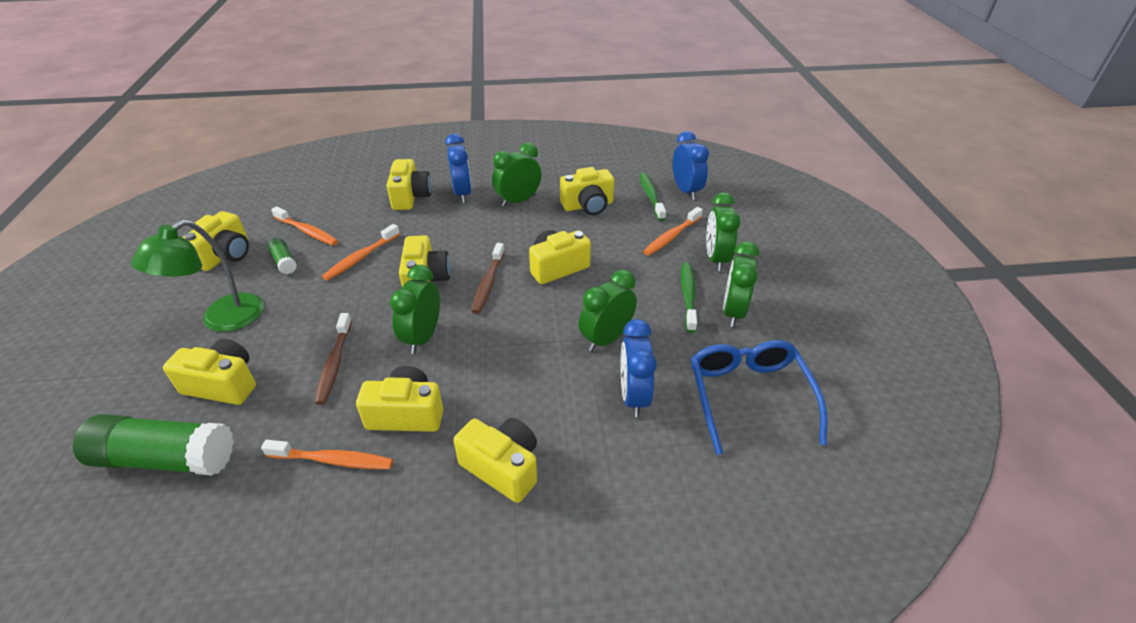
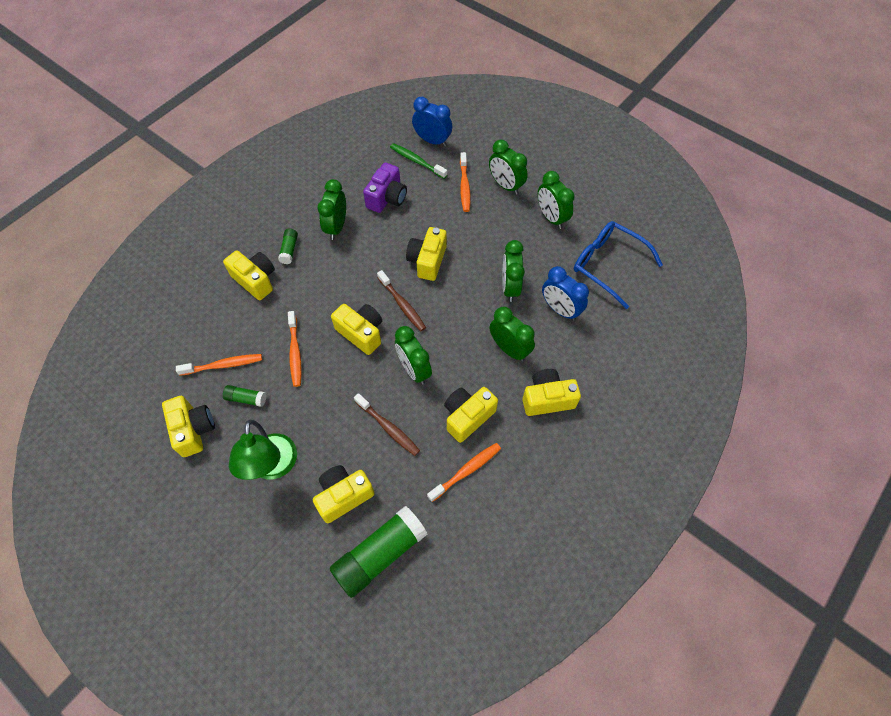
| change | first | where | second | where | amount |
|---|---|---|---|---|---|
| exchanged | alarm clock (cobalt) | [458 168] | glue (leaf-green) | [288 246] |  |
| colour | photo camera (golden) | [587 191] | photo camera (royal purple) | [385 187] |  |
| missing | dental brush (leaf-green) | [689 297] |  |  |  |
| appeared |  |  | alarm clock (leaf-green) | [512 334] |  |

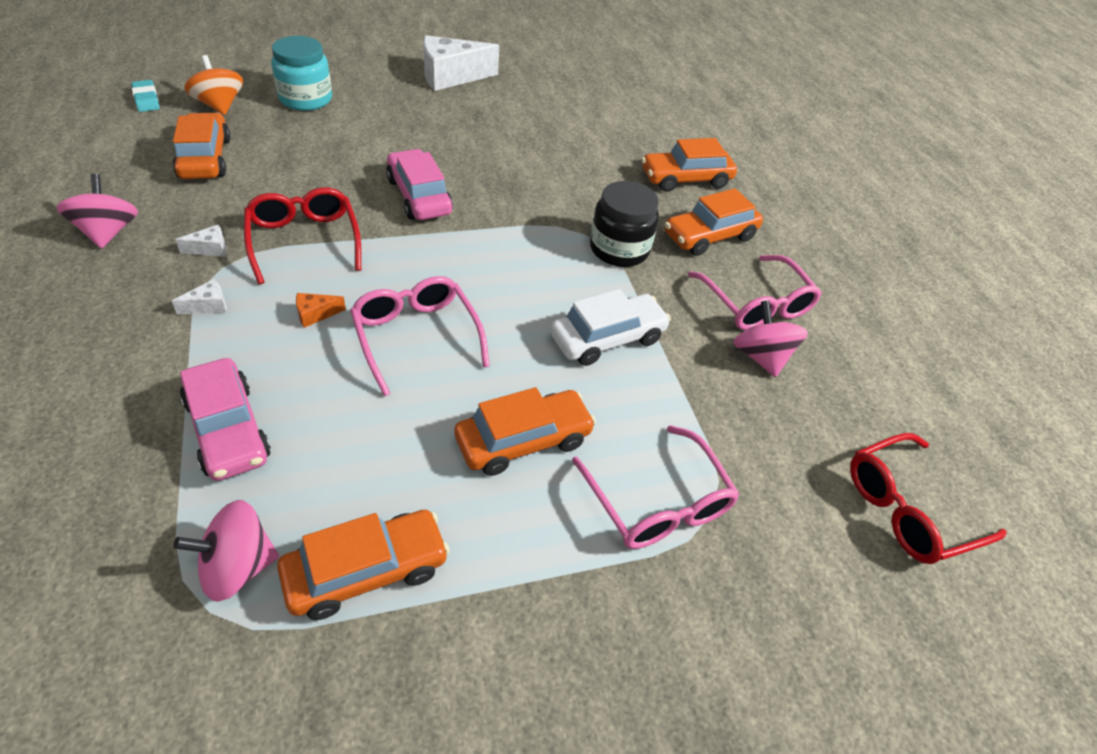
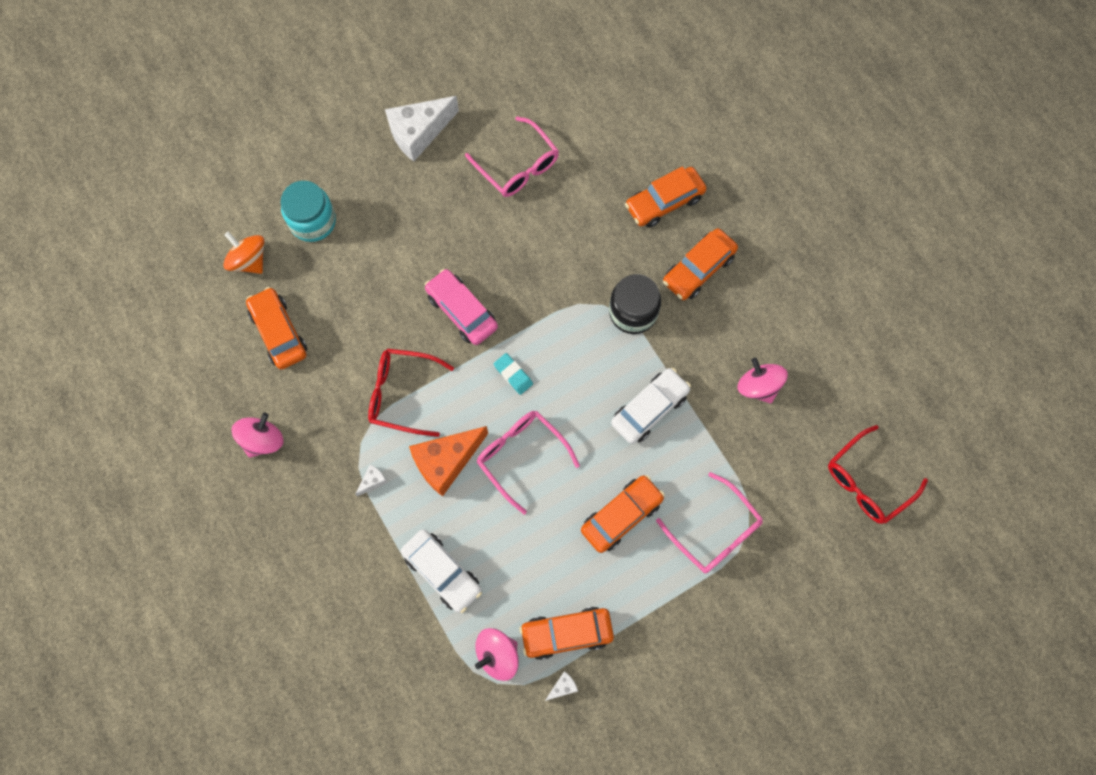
| change | first | where | second | where | amount |
|---|---|---|---|---|---|
| relocated | eraser (teal) | [145 96] |  | [513 374] |  |
| spun | whirligig (pink) | [97 211] |  | [258 435] | 60 degrees clockwise |
| spun | spectacles (scarlet) | [302 235] |  | [411 392] | 45 degrees counterclockwise |
| relocated | cheese wedge (pure white) | [200 241] |  | [561 686] |  |
| relocated | spectacles (pink) | [755 292] |  | [512 156] |  |
| size | cheese wedge (bright orange) | [321 310] |  | [448 461] | x2.39 |
| colour | toy car (pink) | [225 419] | toy car (pure white) | [441 571] |  |
| spun | toy car (bright orange) | [363 565] |  | [567 633] | 150 degrees counterclockwise |

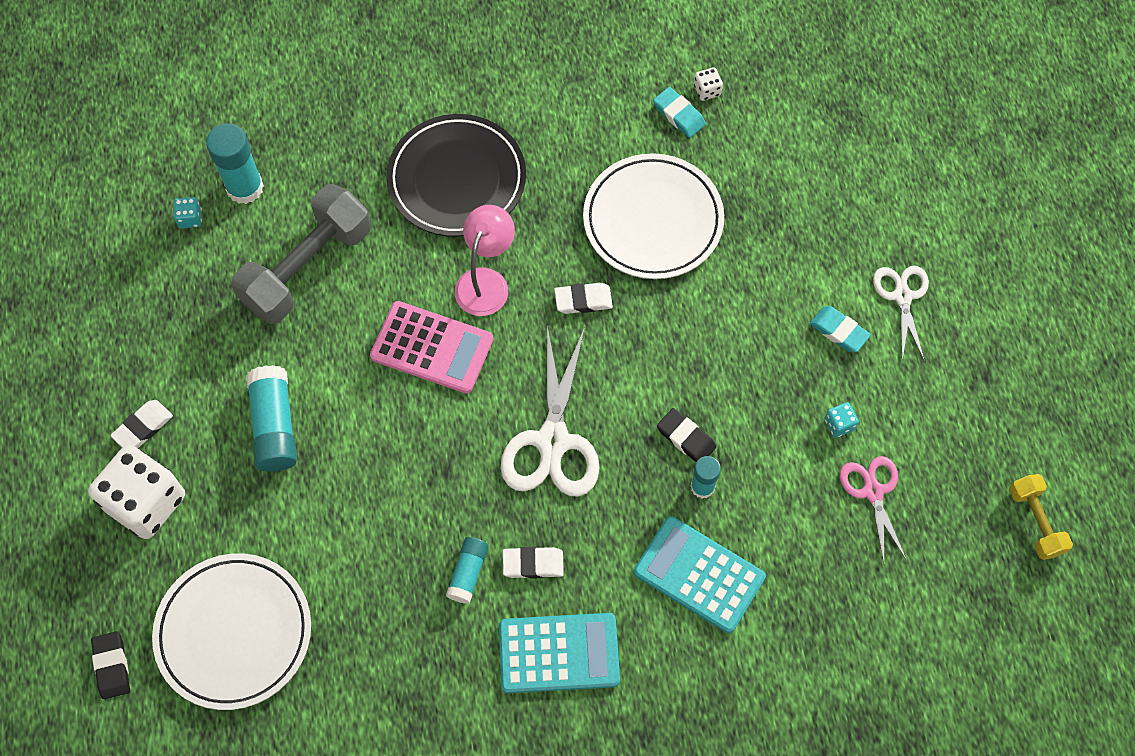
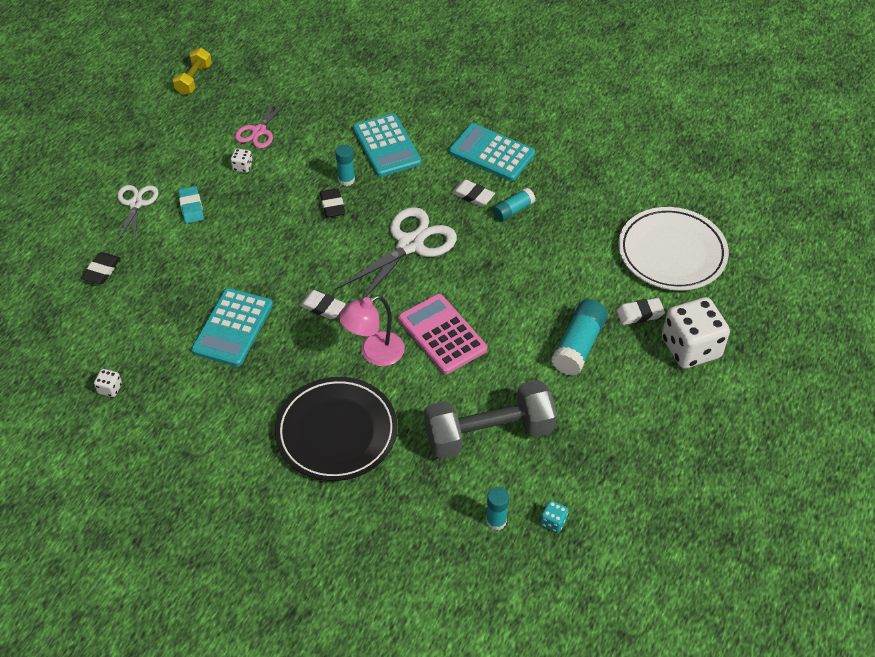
| change | first | where | second | where | amount |
|---|---|---|---|---|---|
| missing | eraser (teal) | [679 112] |  |  |  |
| size | glue (teal) | [235 163] |  | [497 508] | x0.60 |
| exchanged | plate (pure white) | [653 216] | pocket calculator (teal) | [232 327] |  |
| spun | scissors (pure white) | [901 313] |  | [138 214] | 150 degrees clockwise |
| relocated | eraser (pure white) | [141 424] |  | [640 311] |  |
| colour | dice (teal) | [841 420] | dice (pure white) | [242 160] |  |
| relocated | eraser (jet-black) | [110 665] |  | [101 268] |  |

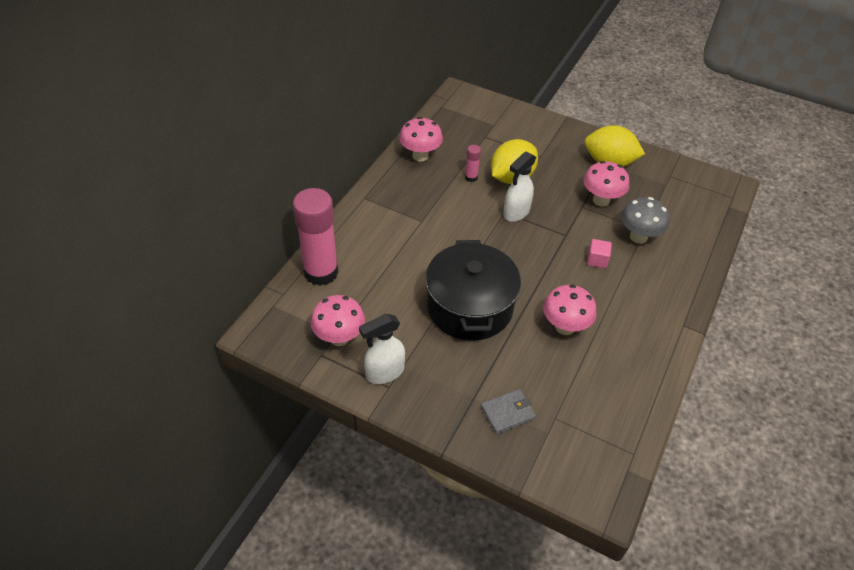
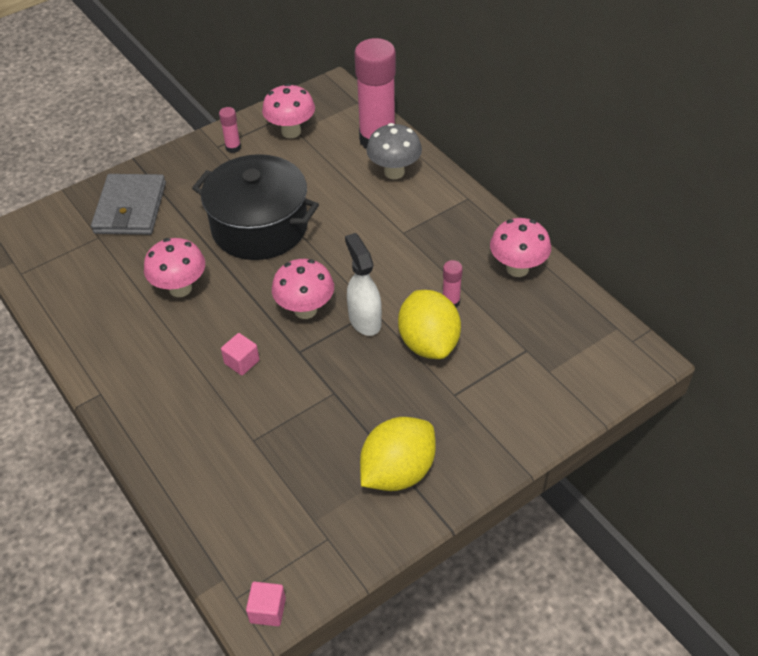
| change | first | where | second | where | amount |
|---|---|---|---|---|---|
| relocated | toadstool (pink) | [606 184] |  | [303 289] |  |
| relocated | toadstool (grey) | [645 220] |  | [394 151] |  |
| exchanged | spray bottle (pure white) | [382 349] | glue (pink) | [230 130] |  |
| size | card wallet (grey) | [508 411] |  | [128 204] | x1.72 |
| appeared |  |  | solid cube (pink) | [266 604] |  |

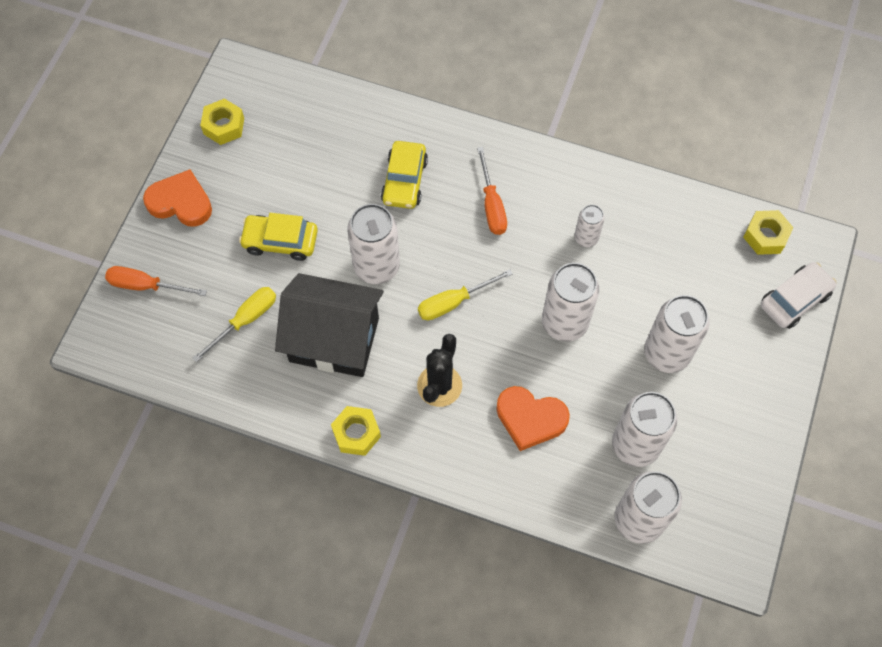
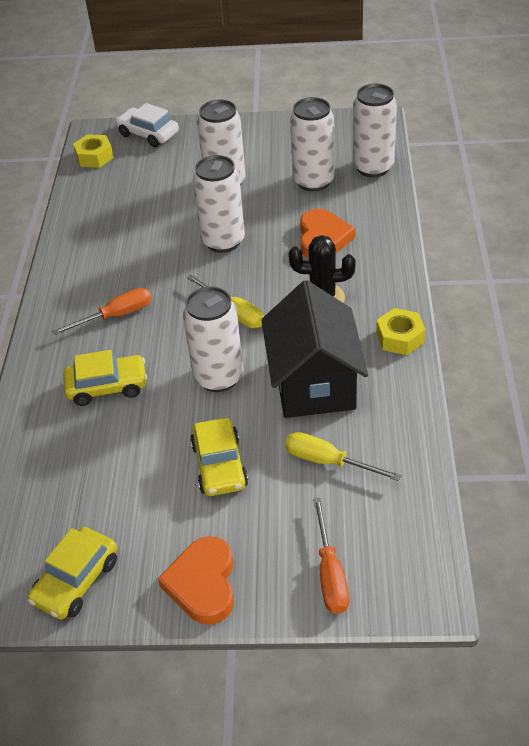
| change | first | where | second | where | amount |
|---|---|---|---|---|---|
| exchanged | nut (golden) | [222 122] | toy car (golden) | [72 573] |  |
| missing | soda can (pure white) | [589 226] |  |  |  |

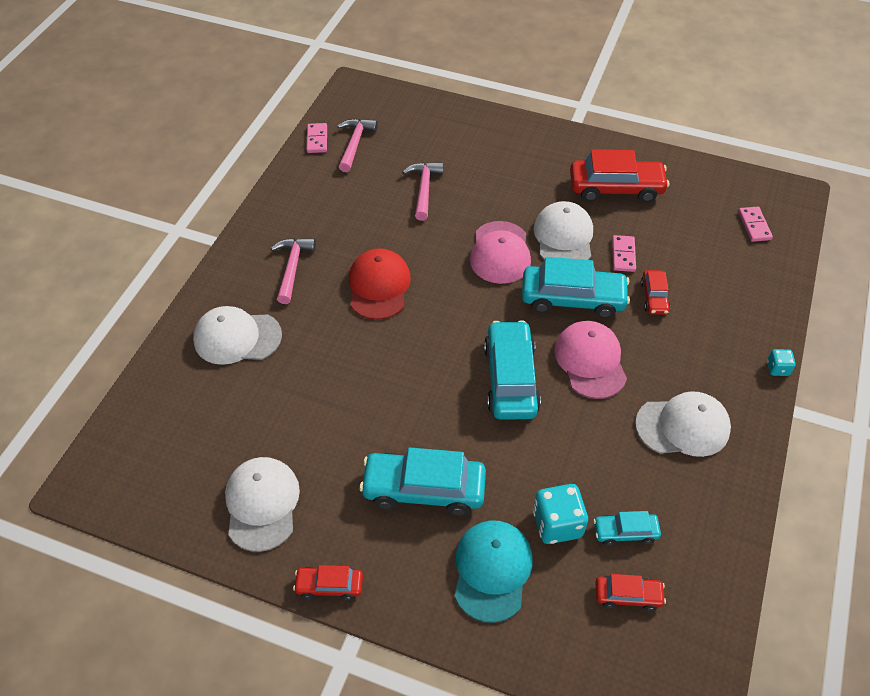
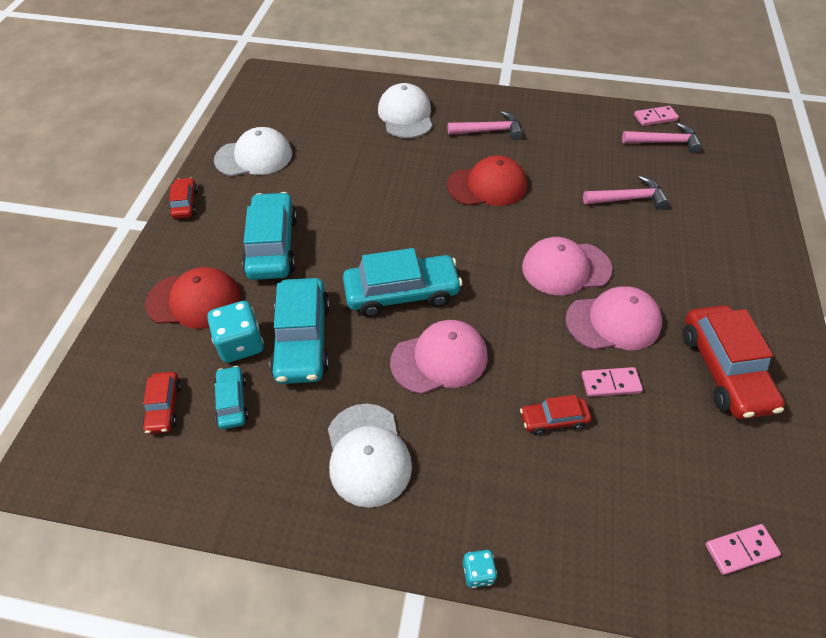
| change | first | where | second | where | amount |
|---|---|---|---|---|---|
| colour | baseball cap (pure white) | [563 230] | baseball cap (pink) | [613 318] |  |
| relocated | toy car (teal) | [576 287] |  | [299 331] |  |
| colour | baseball cap (teal) | [493 571] | baseball cap (scarlet) | [193 298] |  |

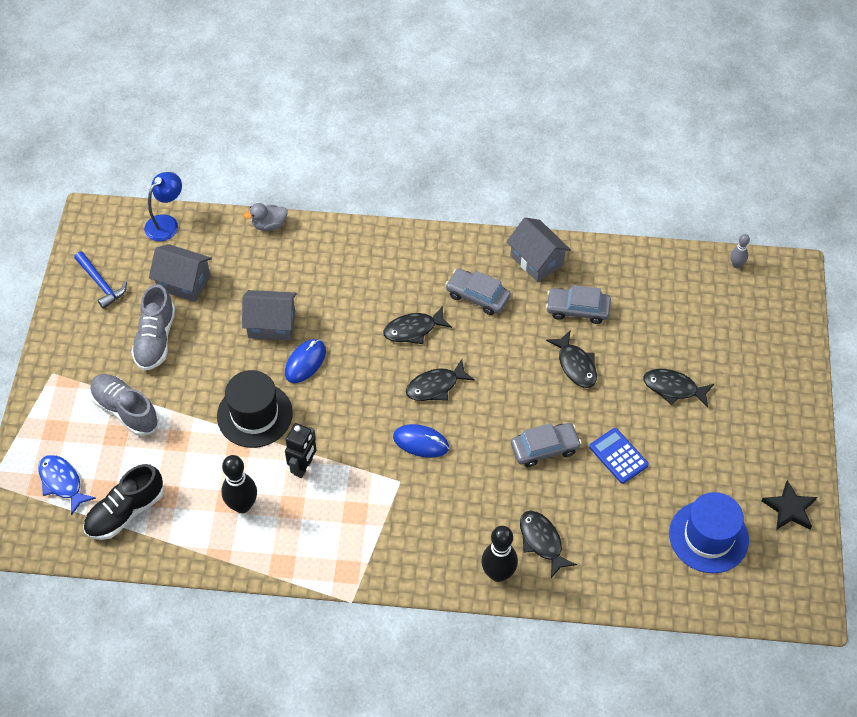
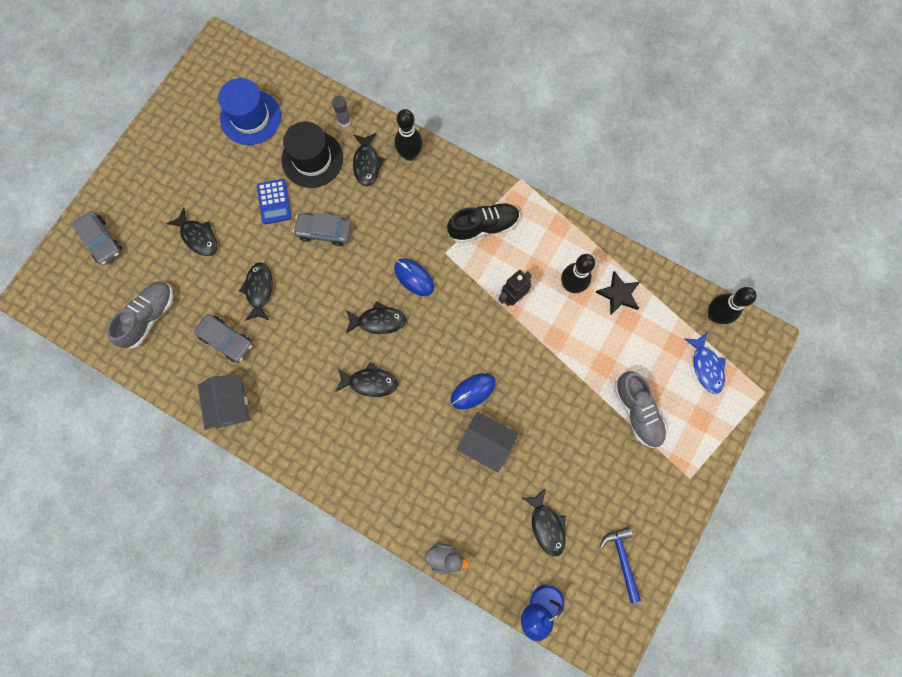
| change | first | where | second | where | amount |
|---|---|---|---|---|---|
| missing | tenpin (grey) | [740 251] |  |  |  |
| exchanged | toy house (grey) | [180 273] | toy fish (jet-black) | [544 522] |  |
| relocated | toy car (grey) | [478 292] |  | [97 238] |  |
| relocated | lace-up shoe (grey) | [153 327] |  | [140 315] |  |
| relocated | tall hat (jet-black) | [255 409] |  | [312 154] |  |
| relocated | lace-up shoe (jet-black) | [123 502] |  | [483 223] |  |
| relocated | star shape (jet-black) | [789 505] |  | [618 293] |  |
| appeared |  |  | glue (grey) | [341 111] |  |
| appeared |  |  | tenpin (jet-black) | [732 305] |  |

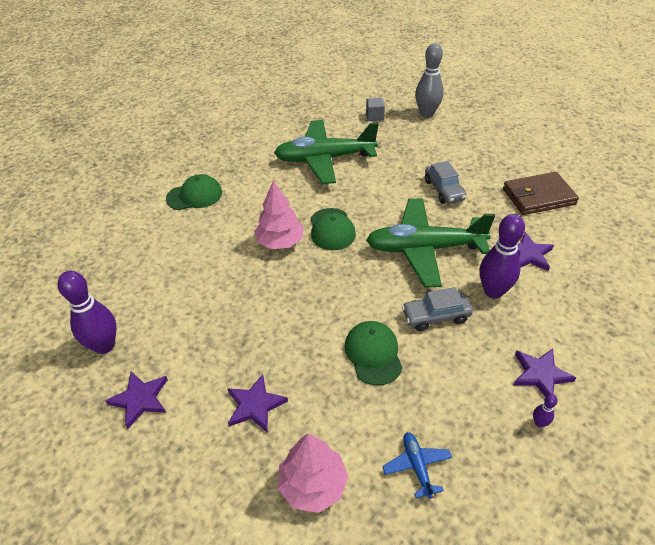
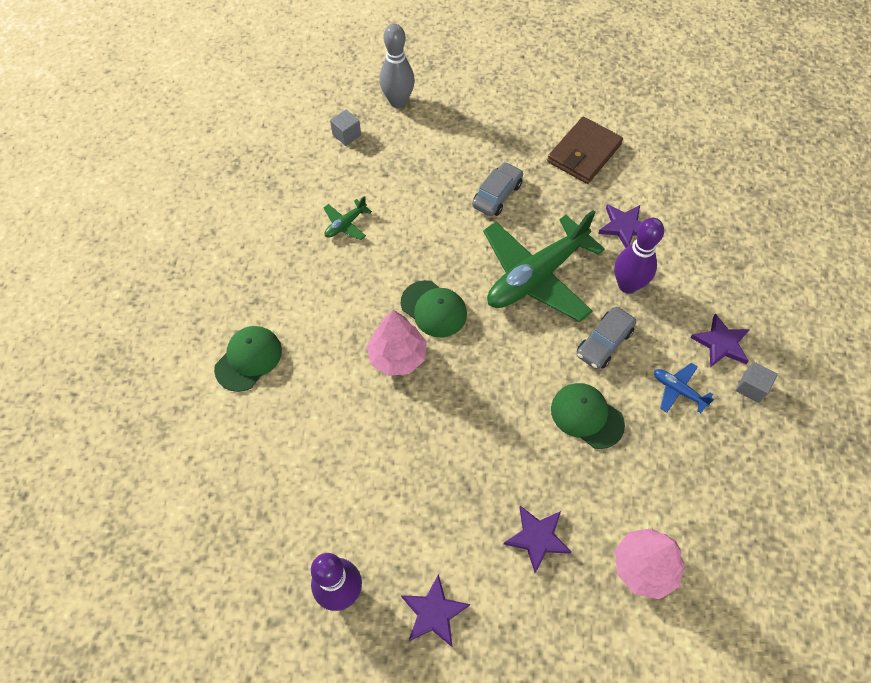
| change | first | where | second | where | amount |
|---|---|---|---|---|---|
| size | plane (leaf-green) | [326 152] |  | [348 218] | x0.42 |
| spun | toy car (grey) | [445 182] |  | [497 189] | 90 degrees counterclockwise |
| exchanged | tenpin (royal purple) | [545 411] | solid cube (grey) | [757 382] |  |
| relocated | plane (cobalt) | [417 465] |  | [684 388] |  |

